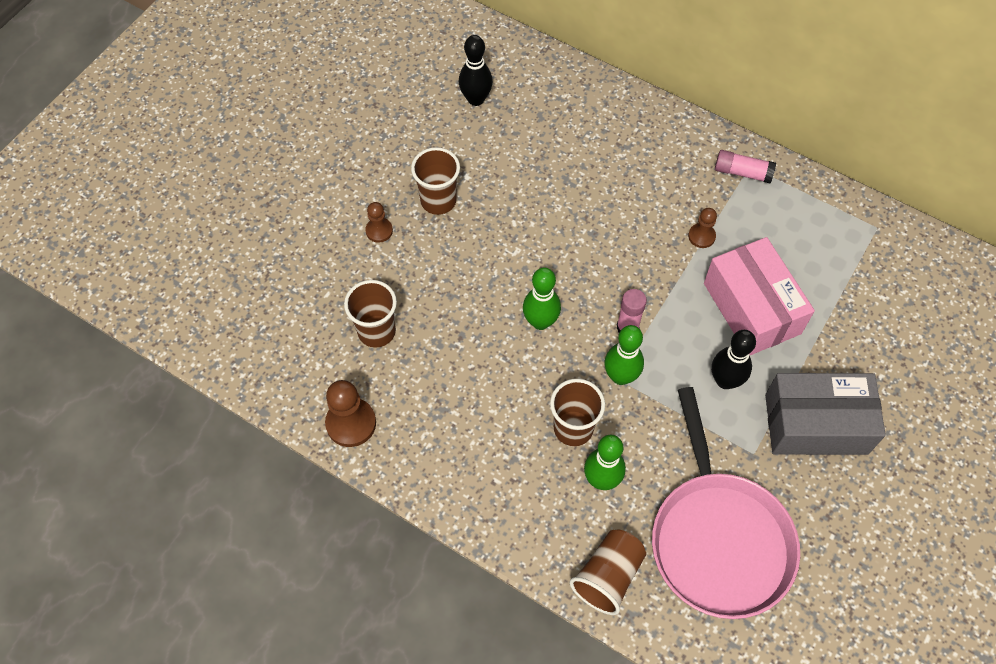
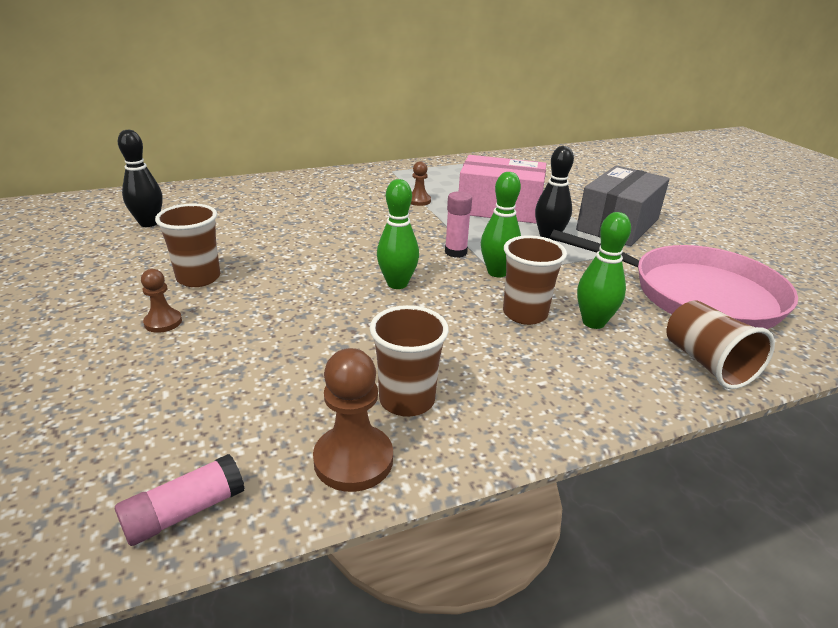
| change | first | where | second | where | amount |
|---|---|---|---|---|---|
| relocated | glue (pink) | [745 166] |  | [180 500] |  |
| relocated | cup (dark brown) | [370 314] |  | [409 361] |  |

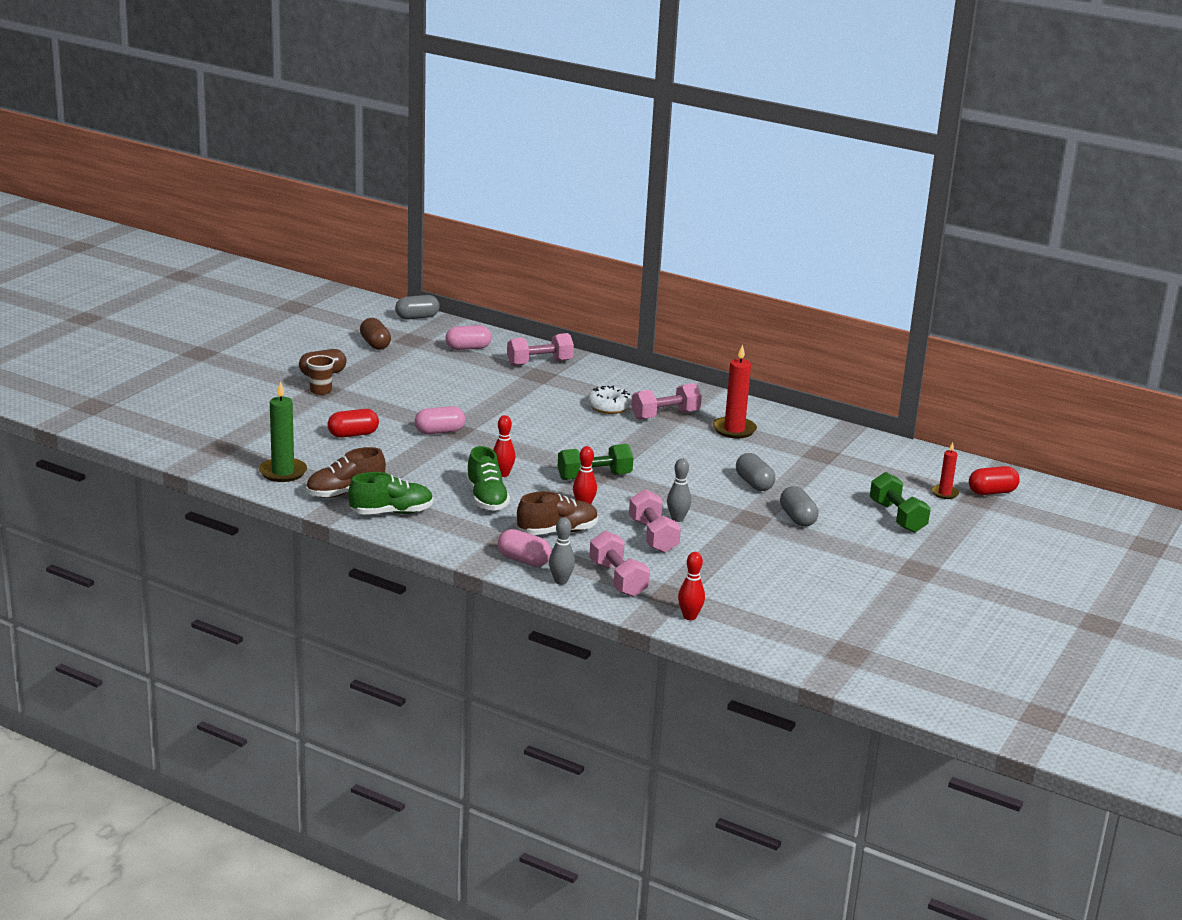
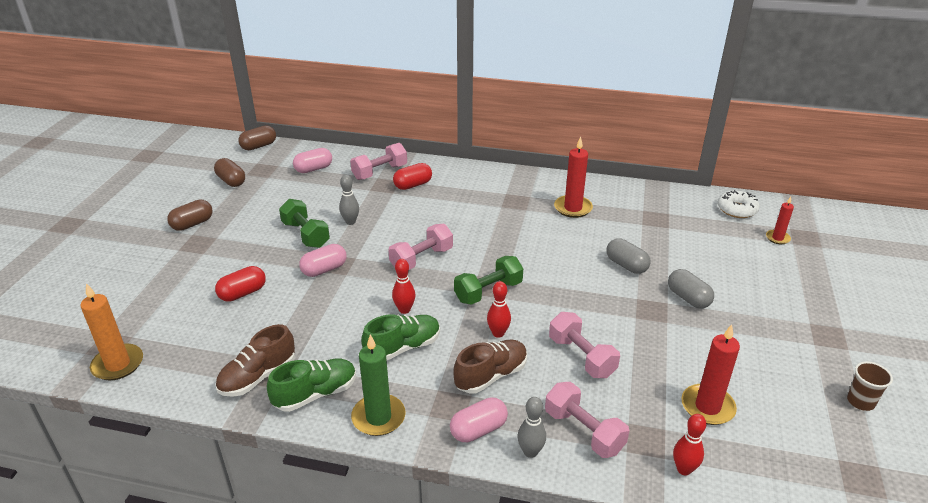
| change | first | where | second | where | amount |
|---|---|---|---|---|---|
| colour | pill shape (grey) | [417 307] | pill shape (dark brown) | [257 137] |  |
| relocated | cup (dark brown) | [320 375] |  | [870 386] |  |
| relocated | wax candle (leaf-green) | [283 431] |  | [378 385] |  |
| relocated | free weight (pink) | [666 401] |  | [420 247] |  |
| relocated | glazed donut (pure white) | [609 400] |  | [739 204] |  |
| spun | lace-up shoe (leaf-green) | [488 478] |  | [400 337] | 90 degrees counterclockwise |
| relocated | tenpin (grey) | [679 490] |  | [349 200] |  |
| relocated | pill shape (scarlet) | [994 480] |  | [412 176] |  |
| relocated | free weight (leaf-green) | [900 502] |  | [304 223] |  |
| spun | pill shape (pink) | [525 548] |  | [479 419] | 45 degrees counterclockwise |
| appeared |  |  | wax candle (bright orange) | [111 331] |  |
| appeared |  |  | wax candle (scarlet) | [711 374] |  |

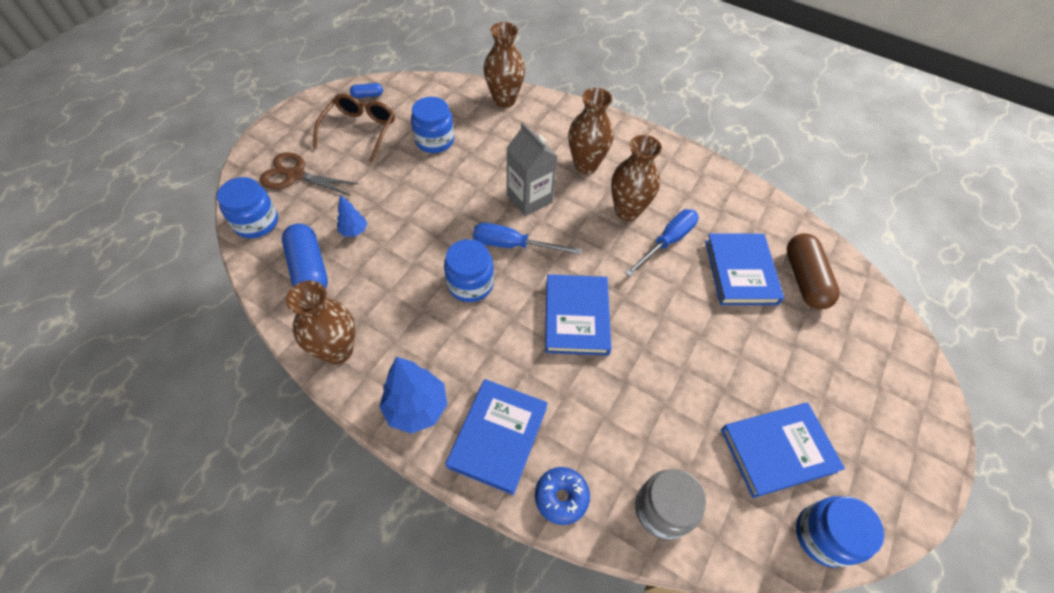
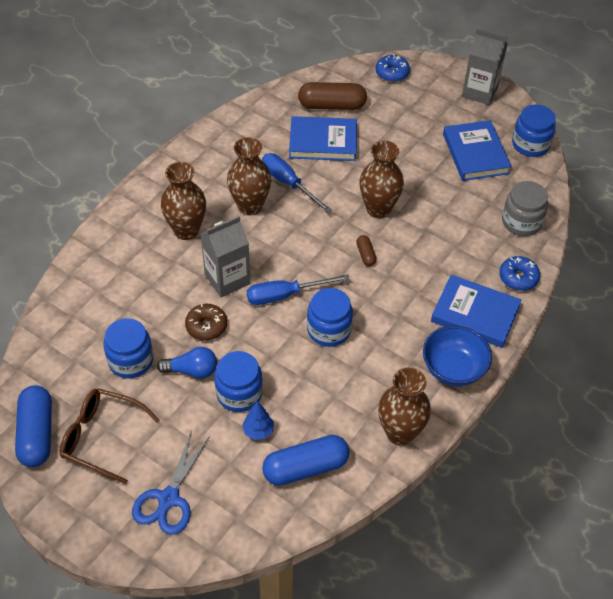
| change | first | where | second | where | amount |
|---|---|---|---|---|---|
| relocated | flower vase (dark brown) | [504 65] |  | [381 179] |  |
| size | pill shape (cobalt) | [366 90] |  | [33 426] | x2.11 |
| colour | scissors (dark brown) | [309 174] | scissors (cobalt) | [171 482] |  |
| relocated | preserve jar (cobalt) | [247 207] |  | [238 381] |  |
| spun | flat screwdriver (cobalt) | [527 239] |  | [298 289] | 60 degrees clockwise |
| exchanged | book (cobalt) | [578 315] | pill shape (dark brown) | [366 250] |  |
| exchanged | tree (cobalt) | [413 395] | bowl (cobalt) | [457 355] |  |
| appeared |  |  | carton (grey) | [484 67] |  |
| appeared |  |  | glazed donut (cobalt) | [393 68] |  |
| appeared |  |  | glazed donut (dark brown) | [206 322] |  |
| appeared |  |  | light bulb (cobalt) | [187 363] |  |

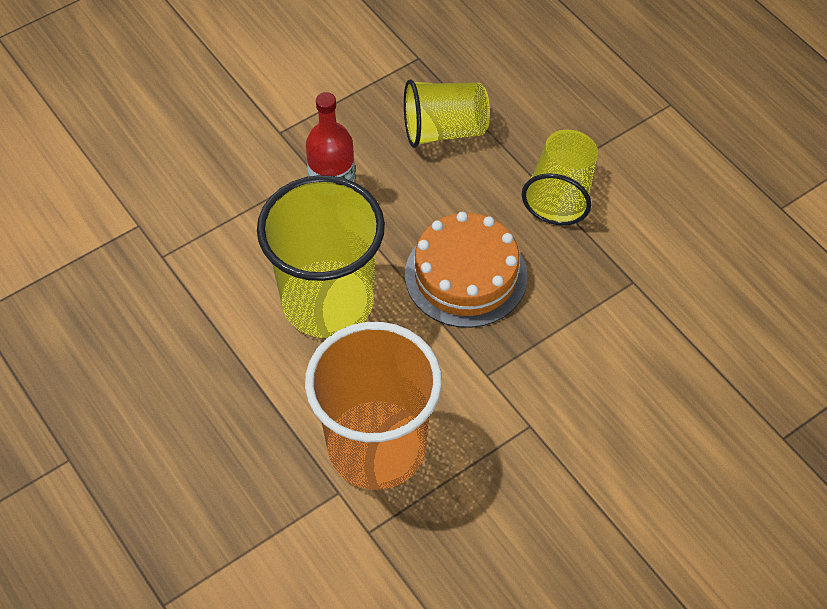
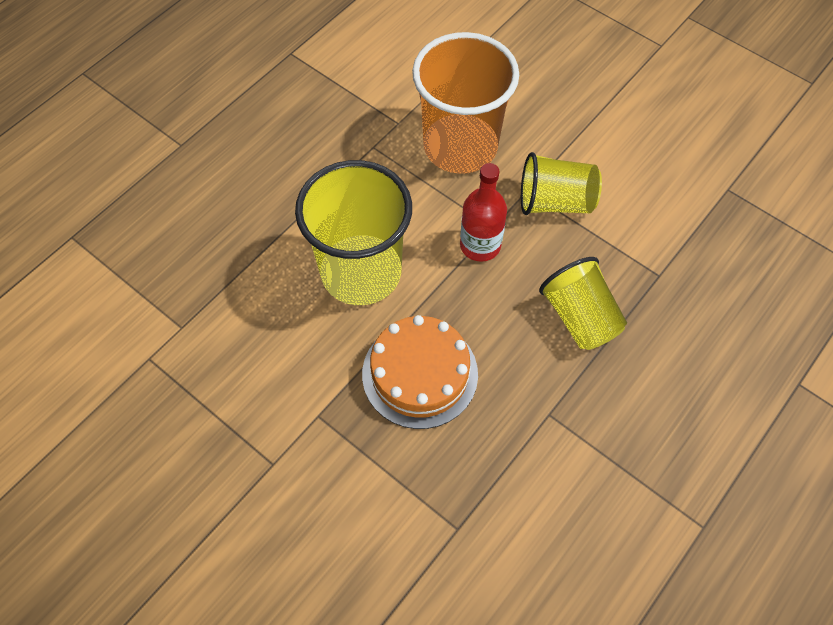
| change | first | where | second | where | amount |
|---|---|---|---|---|---|
| relocated | cup (golden) | [560 177] |  | [561 183] |  |
| relocated | cup (bright orange) | [373 406] |  | [465 103] |  |

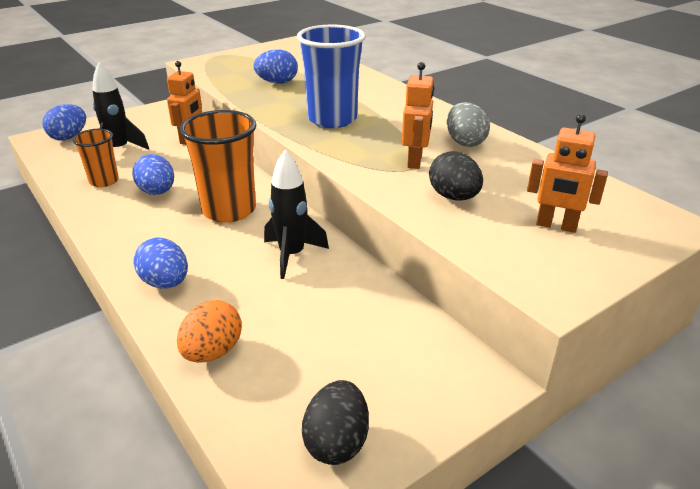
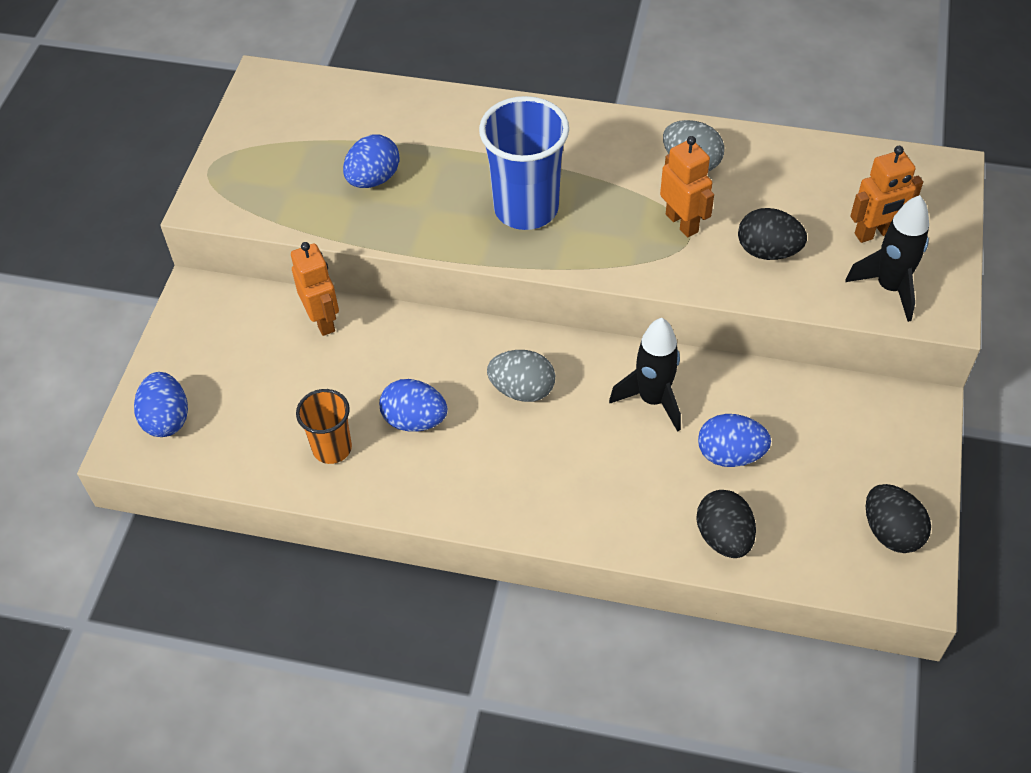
| change | first | where | second | where | amount |
|---|---|---|---|---|---|
| relocated | rocket (jet-black) | [120 106] |  | [887 258] |  |
| exchanged | cup (bright orange) | [218 166] | egg shape (grey) | [521 376] |  |
| relocated | egg shape (cobalt) | [160 263] |  | [734 440] |  |
| colour | egg shape (bright orange) | [209 331] | egg shape (jet-black) | [726 524] |  |

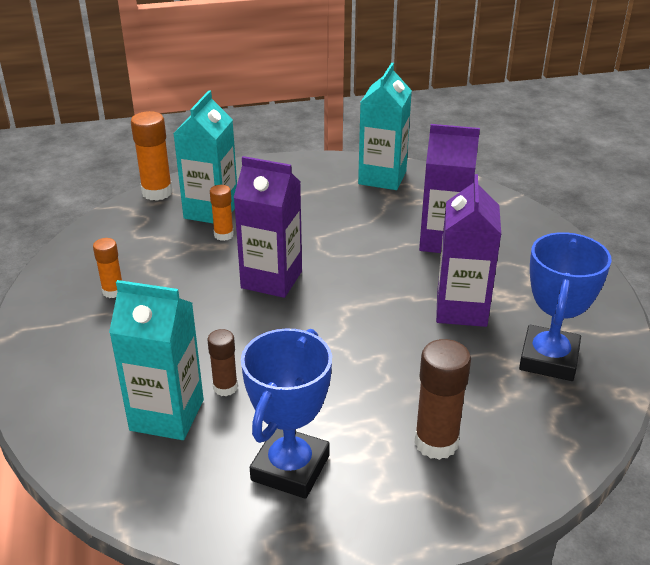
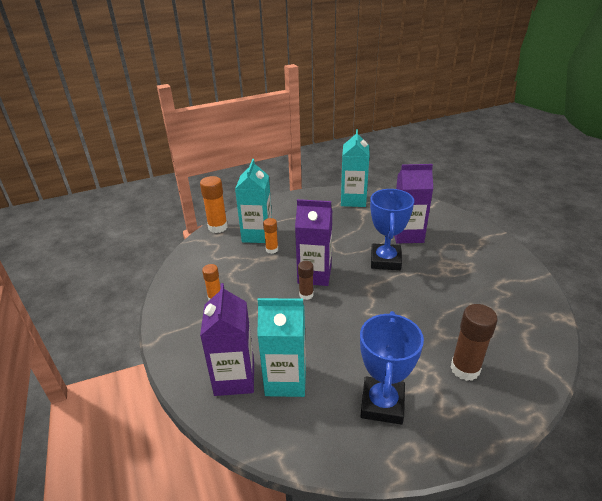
| change | first | where | second | where | amount |
|---|---|---|---|---|---|
| relocated | carton (royal purple) | [468 250] |  | [227 339] |  |
| relocated | award cup (cobalt) | [565 306] |  | [392 229] |  |
| relocated | glue (dark brown) | [222 362] |  | [306 280] |  |

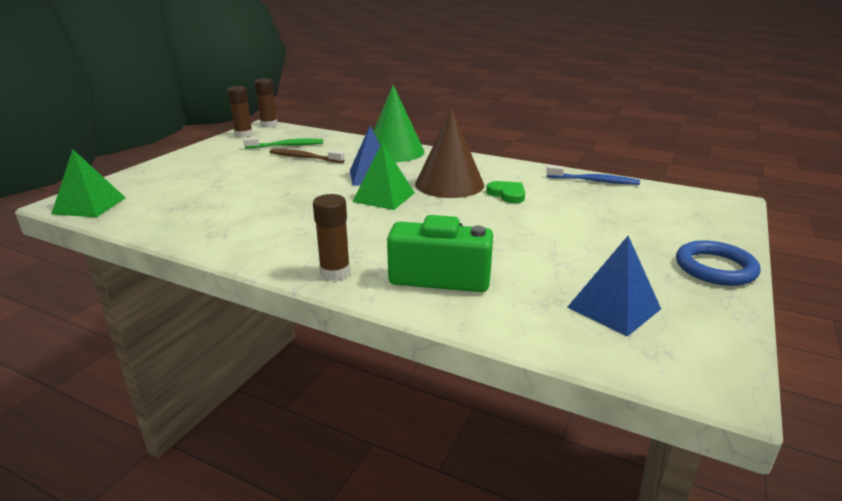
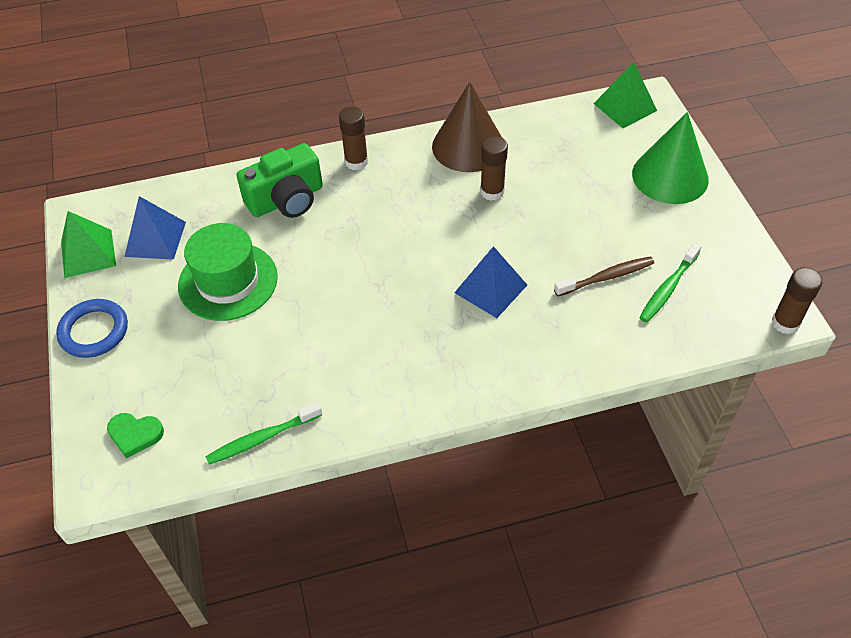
| change | first | where | second | where | amount |
|---|---|---|---|---|---|
| relocated | solid cone (leaf-green) | [398 123] |  | [670 158] |  |
| relocated | glue (dark brown) | [240 112] |  | [494 168] |  |
| relocated | solid cone (dark brown) | [449 153] |  | [467 127] |  |
| relocated | solid pyramid (leaf-green) | [383 176] |  | [88 244] |  |
| colour | dental brush (cobalt) | [593 175] | dental brush (leaf-green) | [263 433] |  |
| relocated | heart (leaf-green) | [505 192] |  | [135 436] |  |
| appeared |  |  | tall hat (leaf-green) | [228 272] |  |

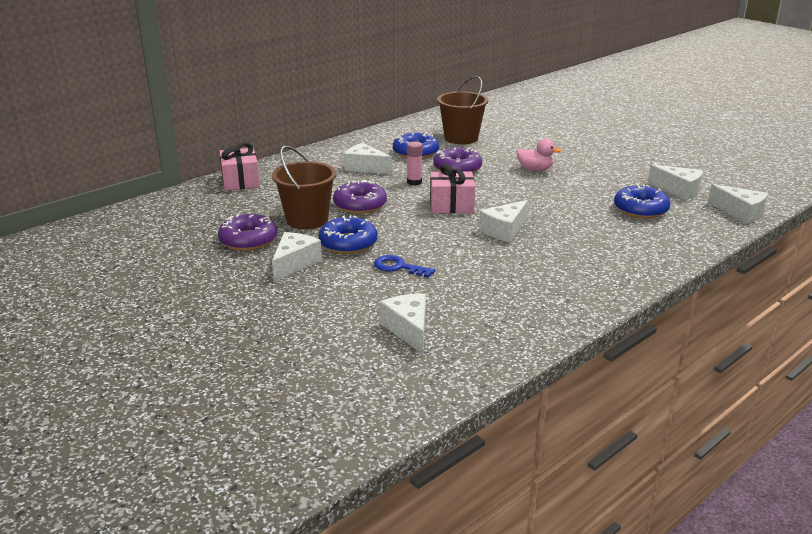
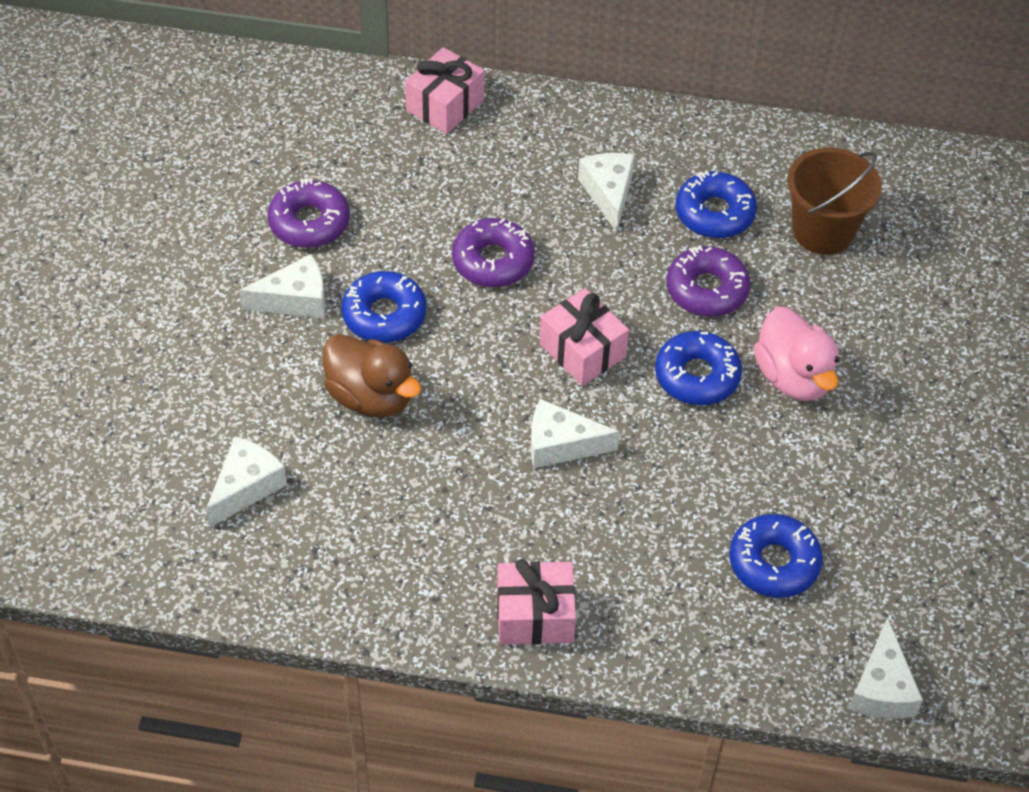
| change | first | where | second | where | amount |
|---|---|---|---|---|---|
| size | duck (pink) | [538 154] |  | [796 353] | x1.52 |
| missing | glue (pink) | [415 163] |  |  |  |
| missing | bucket (dark brown) | [304 187] |  |  |  |
| missing | cheese wedge (pure white) | [675 182] |  |  |  |
| exchanged | door key (cobalt) | [404 266] | duck (dark brown) | [372 375] |  |
| appeared |  |  | glazed donut (cobalt) | [698 368] |  |
| appeared |  |  | present (pink) | [536 602] |  |

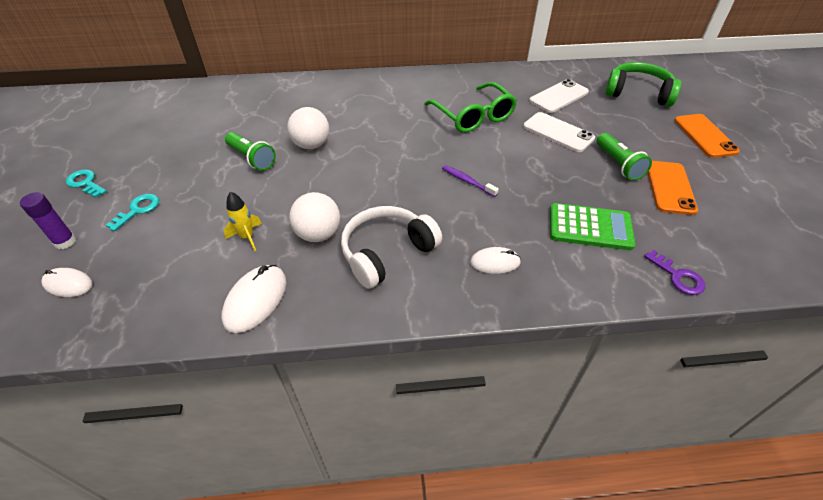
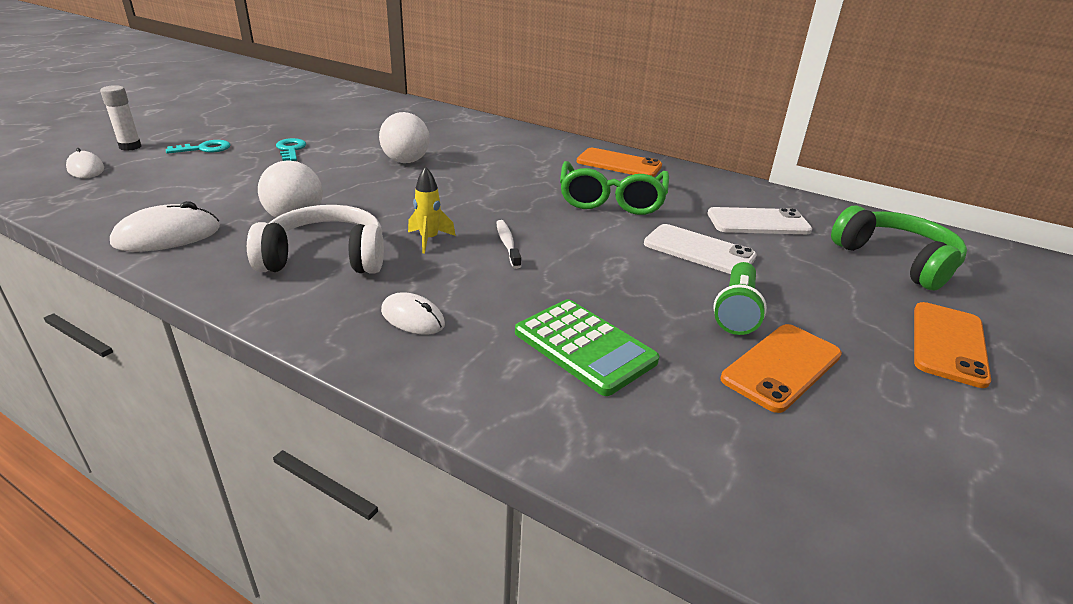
| change | first | where | second | where | amount |
|---|---|---|---|---|---|
| spun | mobile phone (pure white) | [559 132] |  | [700 249] | 45 degrees counterclockwise |
| missing | torch (leaf-green) | [250 151] |  |  |  |
| colour | dental brush (royal purple) | [470 181] | dental brush (pure white) | [508 244] |  |
| relocated | door key (teal) | [86 183] |  | [291 149] |  |
| colour | glue (royal purple) | [48 220] | glue (pure white) | [121 118] |  |
| relocated | rocket (golden) | [243 221] |  | [432 209] |  |
| missing | door key (royal purple) | [674 272] |  |  |  |
| appeared |  |  | mobile phone (bright orange) | [619 162] |  |

